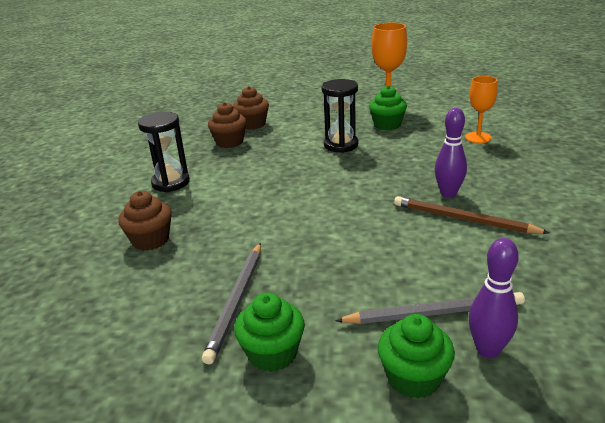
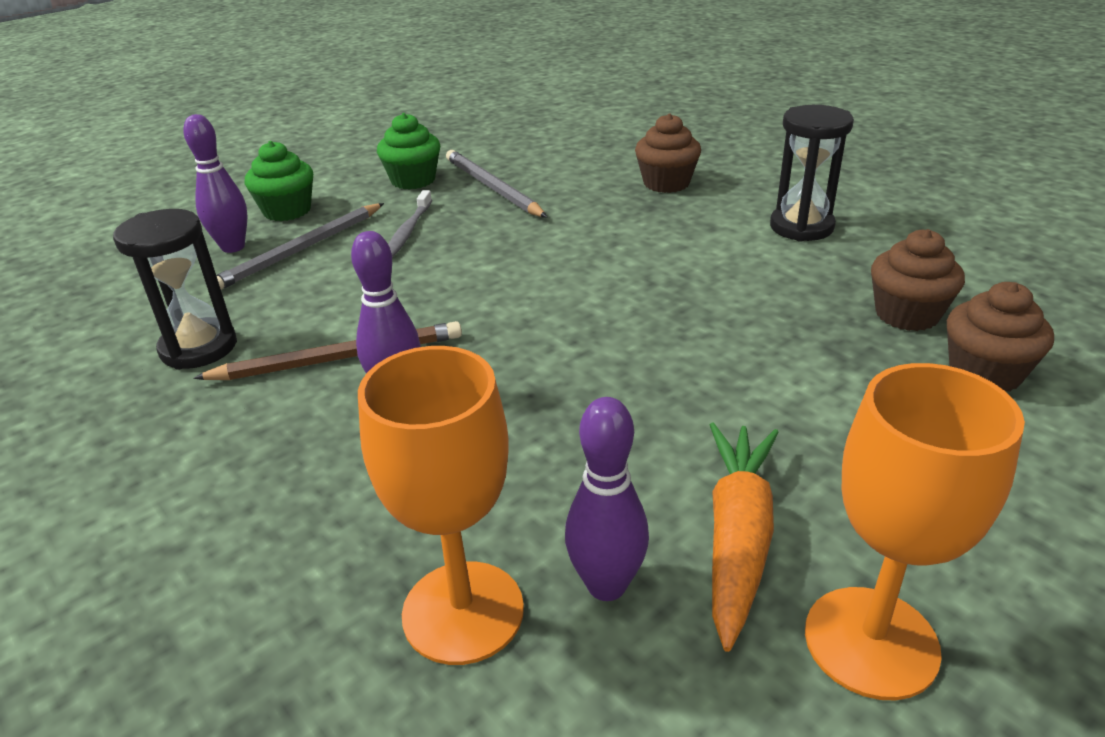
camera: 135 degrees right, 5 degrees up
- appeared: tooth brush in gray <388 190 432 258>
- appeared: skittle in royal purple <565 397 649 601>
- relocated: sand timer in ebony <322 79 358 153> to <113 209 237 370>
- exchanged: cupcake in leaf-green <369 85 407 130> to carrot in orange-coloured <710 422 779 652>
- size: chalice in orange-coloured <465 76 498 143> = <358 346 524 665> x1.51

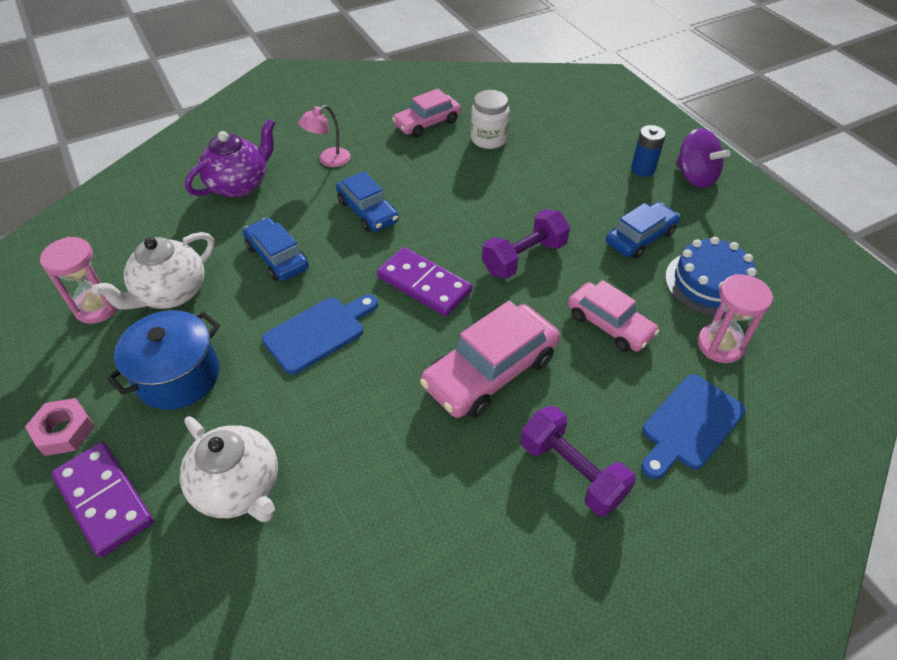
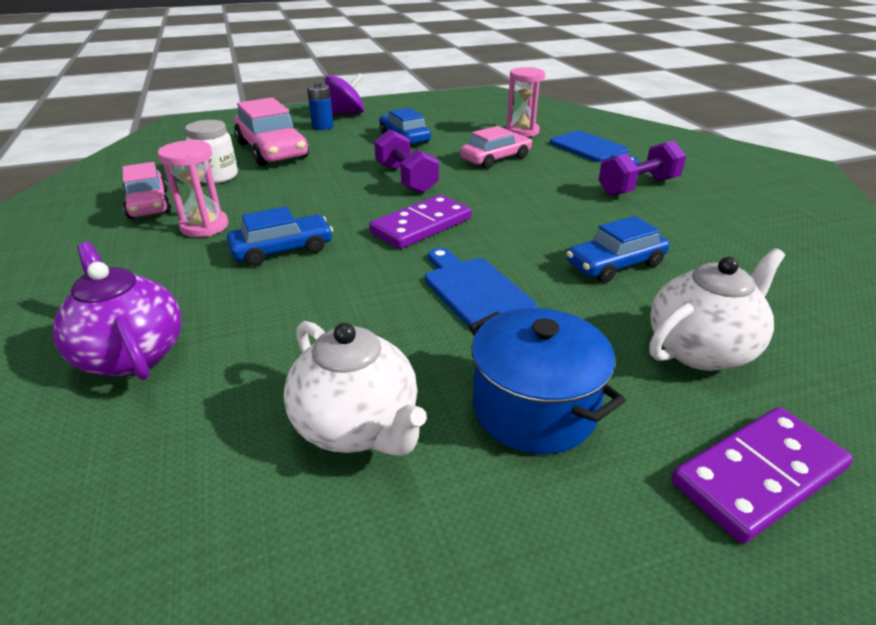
camera: 80 degrees left, 15 degrees down
- missing: hex nut in rose-pink <25 398 95 456>
- missing: desk lamp in rose-pink <298 105 351 167>
- missing: gateau in blue <665 237 757 317>
- relocated: sand timer in rose-pink <40 237 118 324> to <158 140 228 237>
- relocated: automobile in blue <243 218 309 281> to <567 216 670 283>
- relocated: automobile in rose-pink <420 301 560 418> to <234 97 309 166>

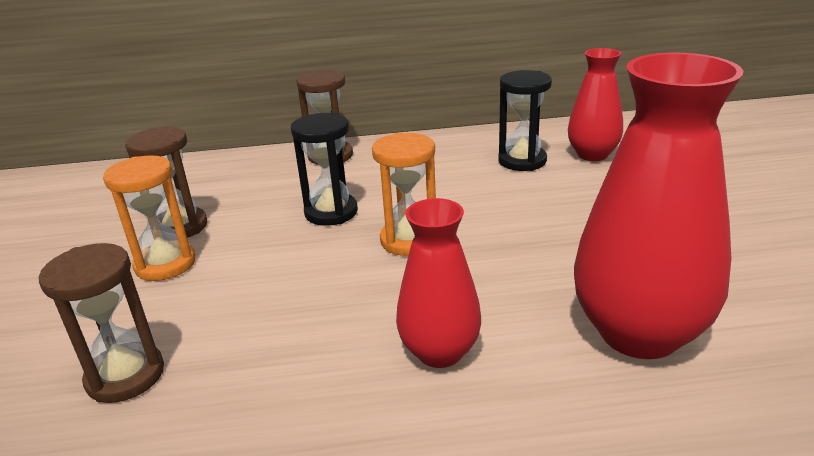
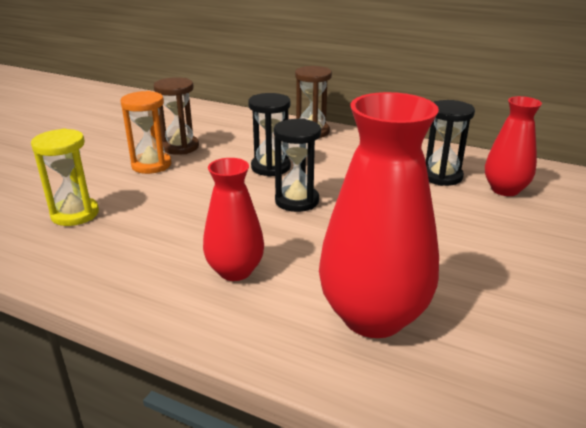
camera: 30 degrees right, 0 degrees up
- colour: sand timer in russet <39 243 164 403> to sand timer in bright yellow <31 128 99 226>
- colour: sand timer in orange-coloured <372 133 436 256> to sand timer in ebony <274 119 321 212>

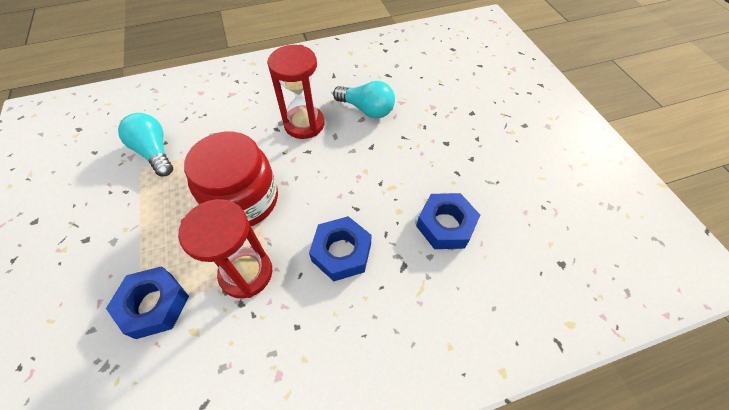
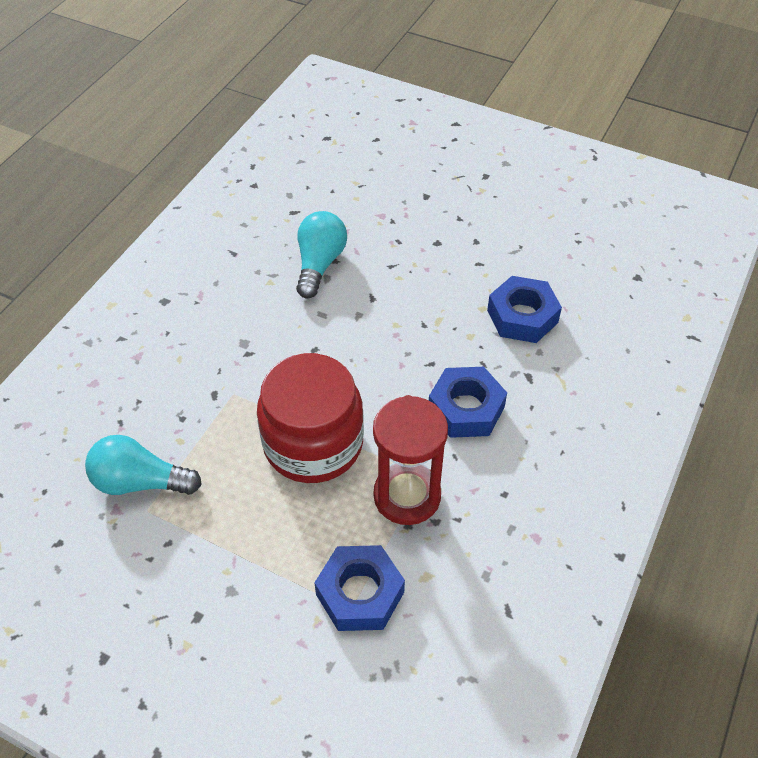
camera: 45 degrees left, 5 degrees down
- missing: sand timer in red <267 45 324 139>
- spun: bulb in turquoise <333 81 395 119> = <296 211 347 299> 60 degrees counterclockwise

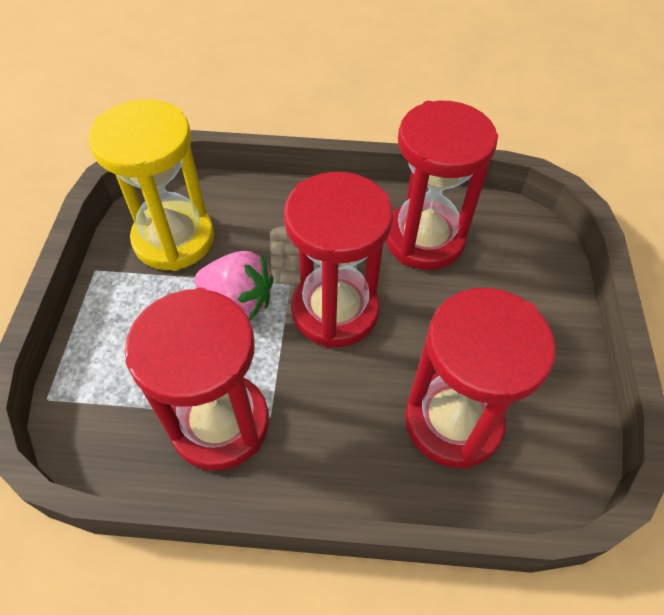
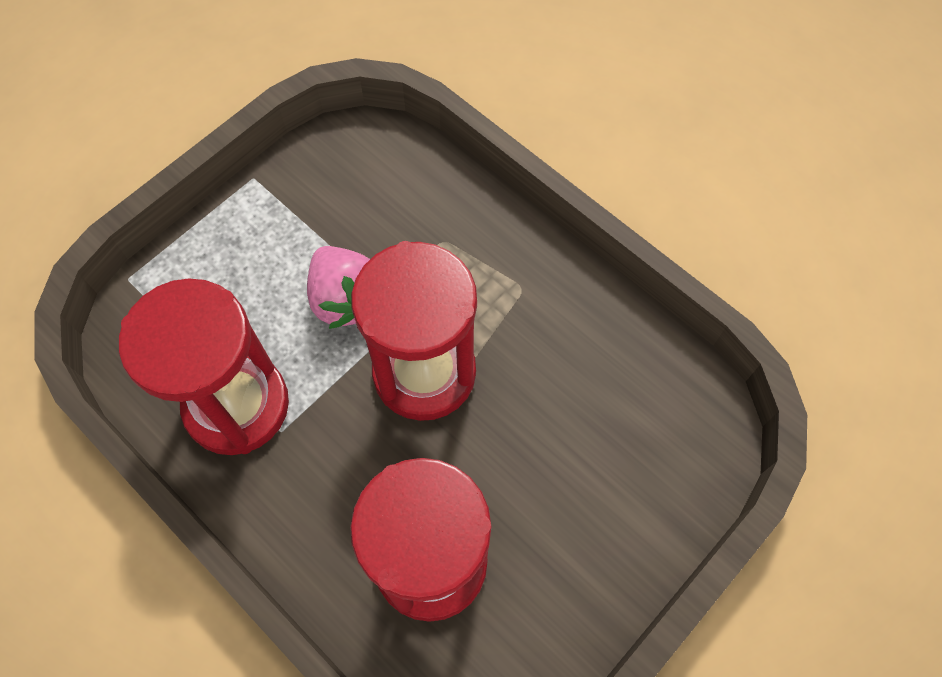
camera: 40 degrees right, 10 degrees up
- missing: sand timer in bright yellow <89 99 214 271>
- missing: sand timer in red <386 101 498 270>

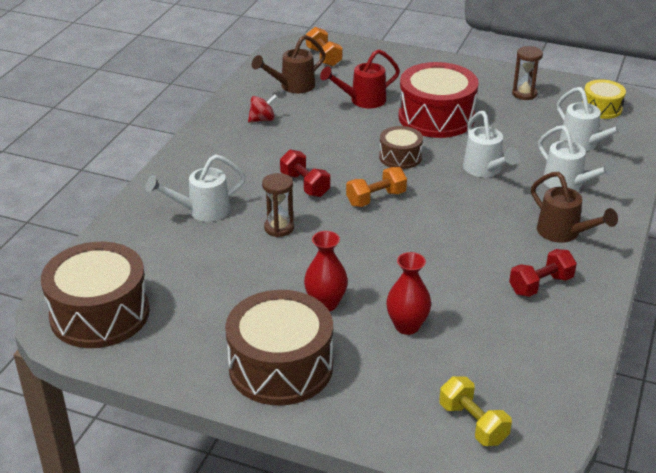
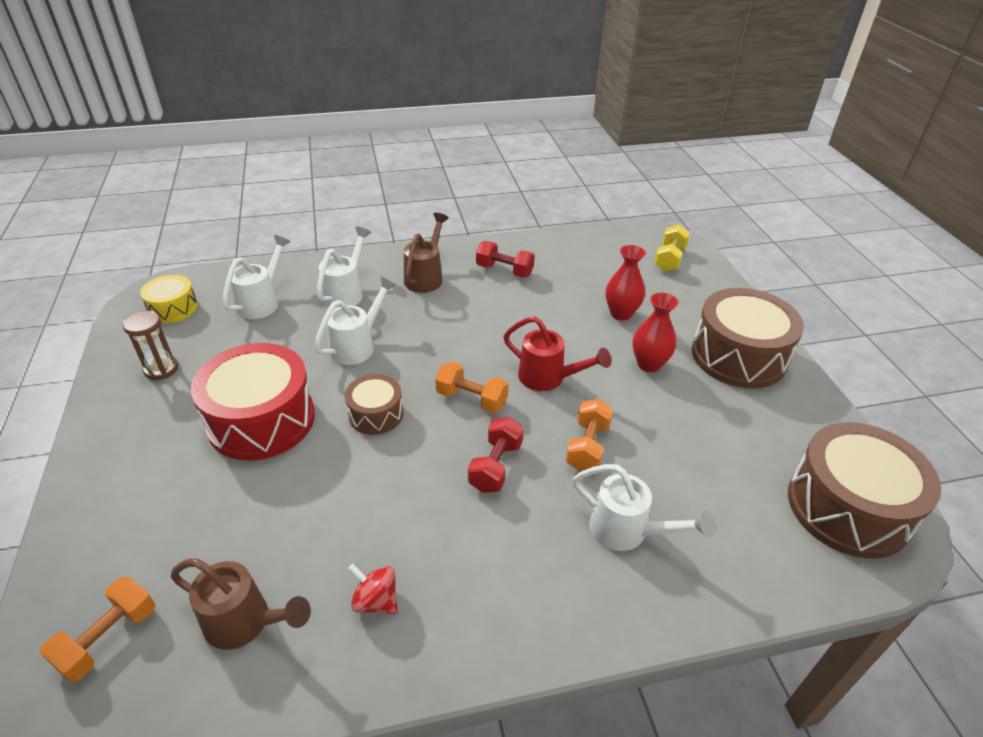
camera: 125 degrees left, 5 degrees up
- relocated: watering pot in red <320 49 400 109> to <503 316 611 391>
- exchanged: sand timer in russet <262 173 294 237> to free weight in orange-coloured <566 399 613 472>

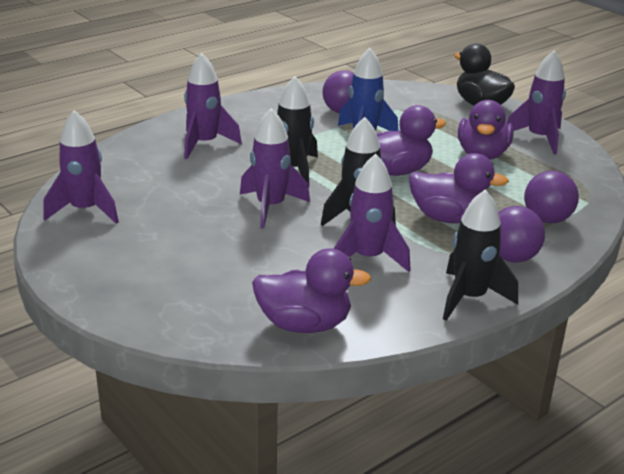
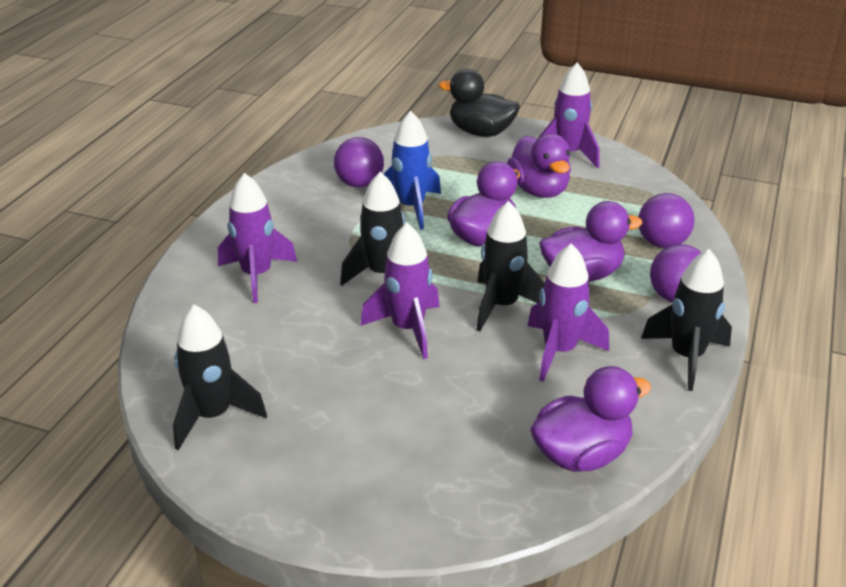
camera: 30 degrees left, 5 degrees up
- colour: toy rocket in royal purple <43 110 119 224> to toy rocket in ebony <173 305 267 450>

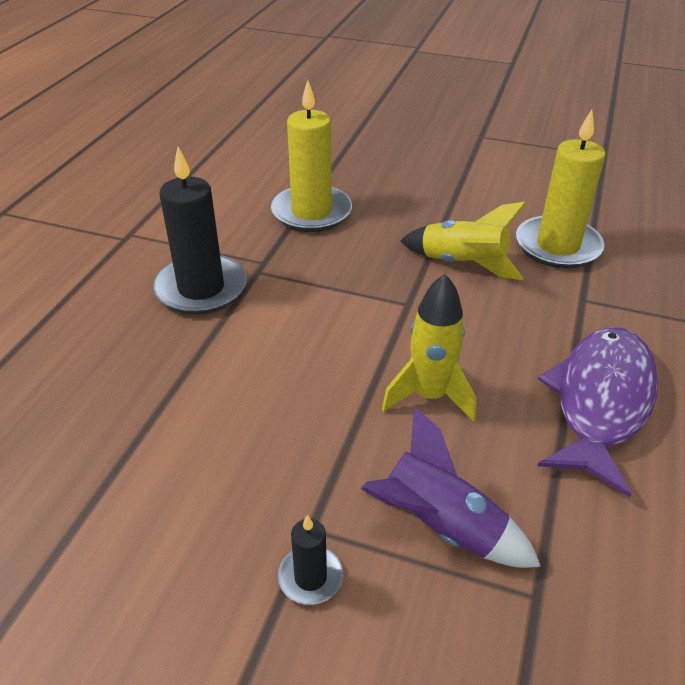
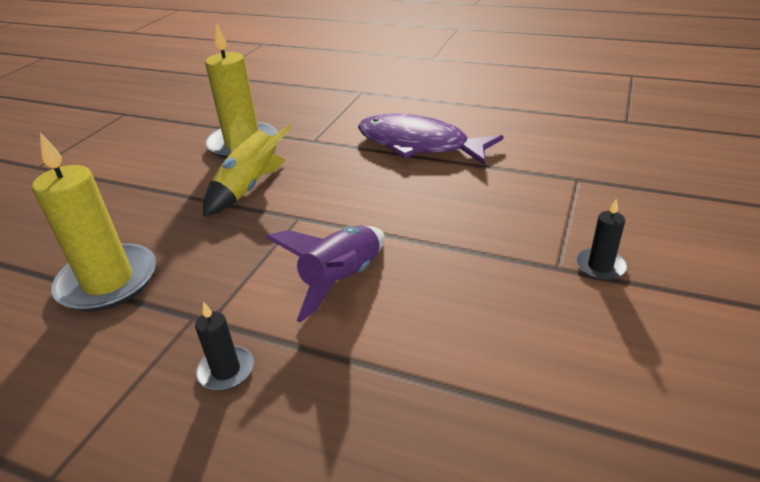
camera: 85 degrees left, 5 degrees down
- missing: toy rocket in bright yellow <382 274 476 422>
- relocated: toy rocket in royal purple <361 407 541 568> to <266 225 385 323>
- size: candle in ebony <153 147 247 314> = <195 301 254 391> x0.48

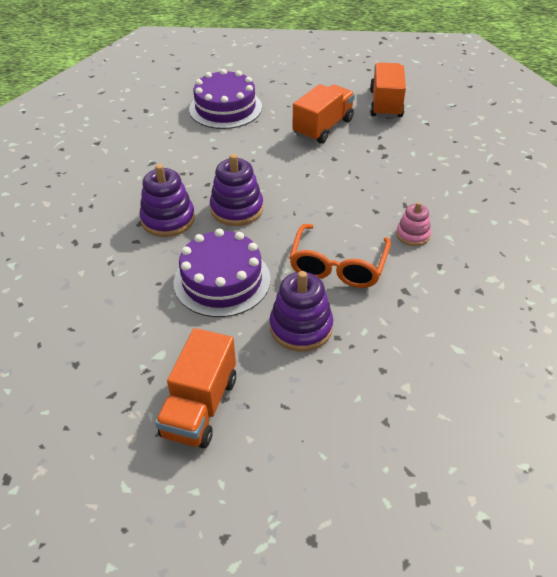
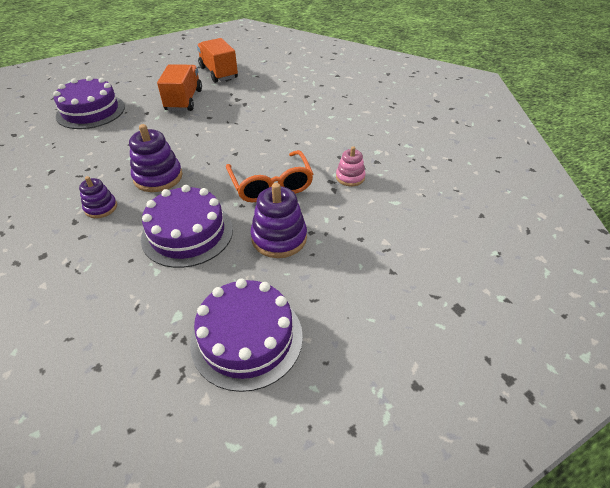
camera: 35 degrees left, 0 degrees up
- relocated: stacking rings in rose-pink <396 202 431 246> to <336 146 366 186>
- exchanged: lorry in orange-coloured <155 328 236 448> to gateau in royal purple <190 279 303 392>
- size: stacking rings in royal purple <139 164 195 237> = <79 176 117 218> x0.61

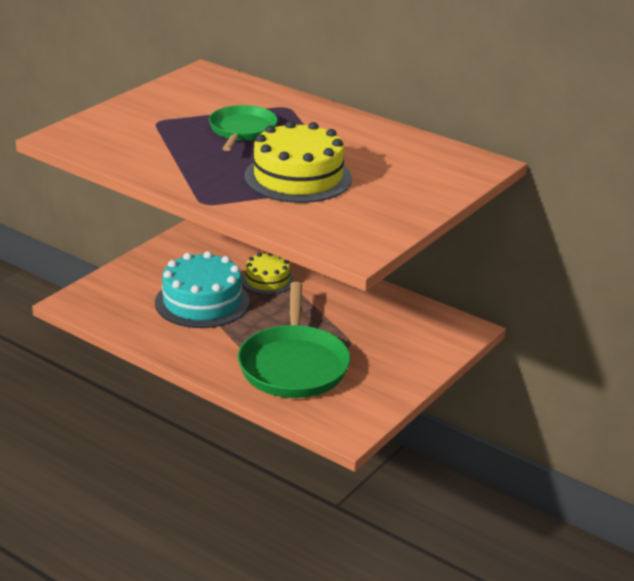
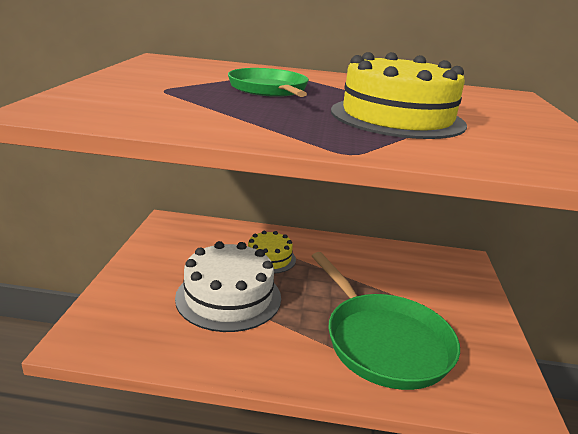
camera: 30 degrees left, 5 degrees down
- colour: gateau in turquoise <155 251 250 328> to gateau in pure white <175 241 281 332>

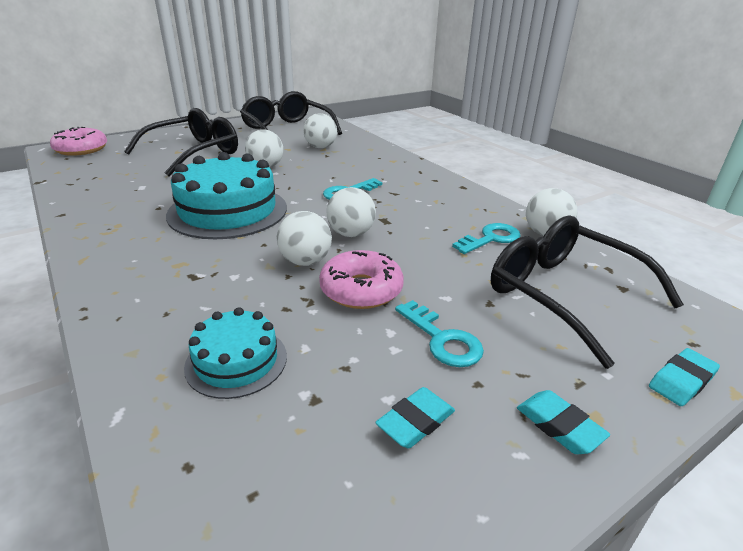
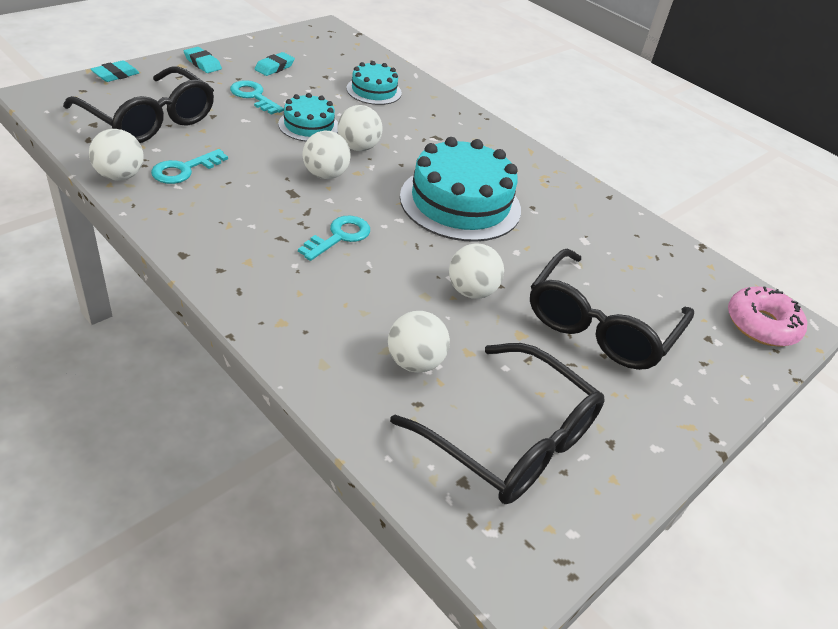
camera: 165 degrees right, 10 degrees up
- exchanged: doughnut in rose-pink <319 250 404 309> to gateau in turquoise <278 93 338 142>

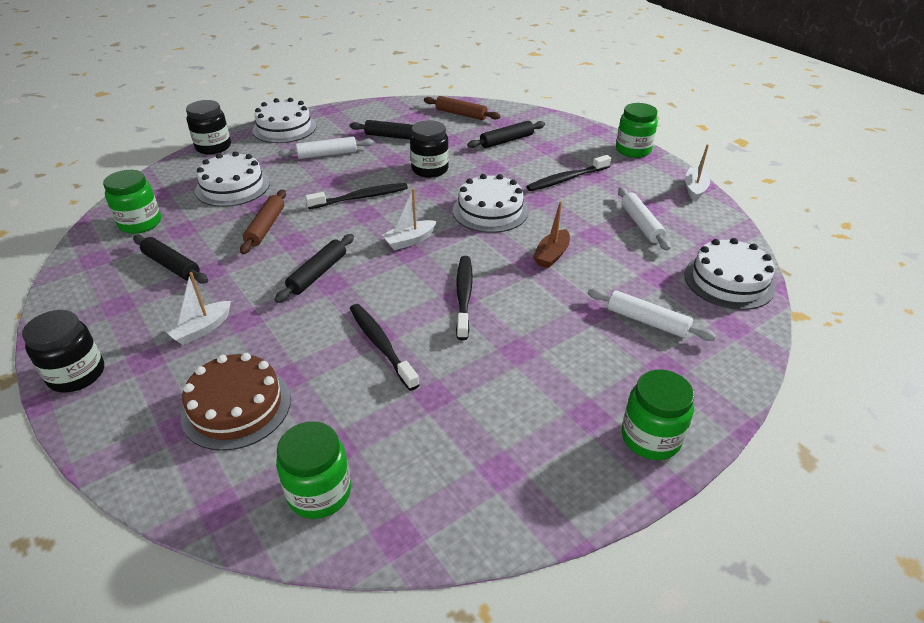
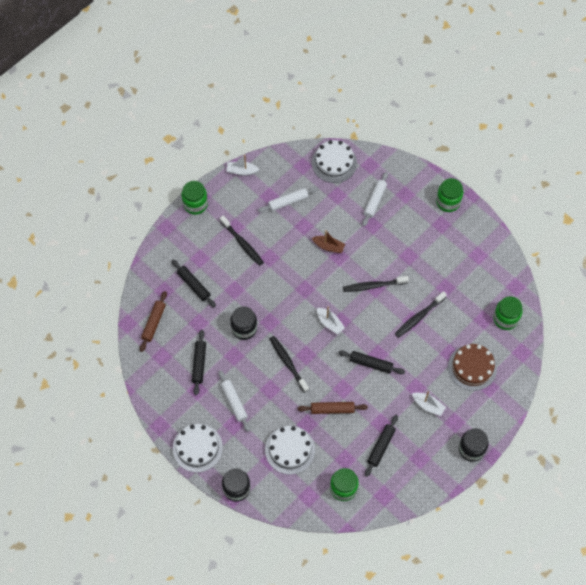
camera: 100 degrees left, 25 degrees up
- missing: gateau in pure white <453 174 528 233>

